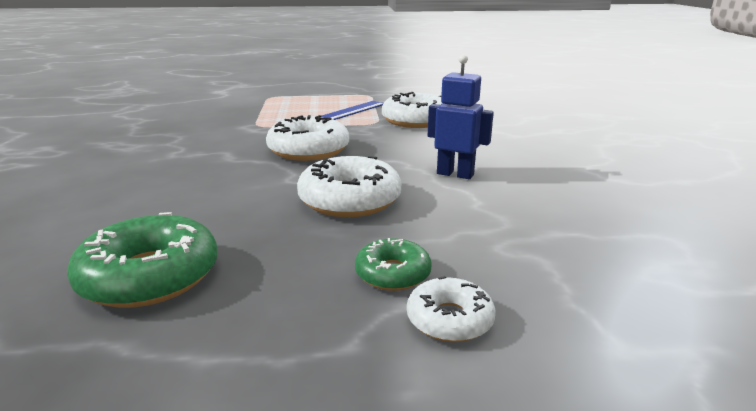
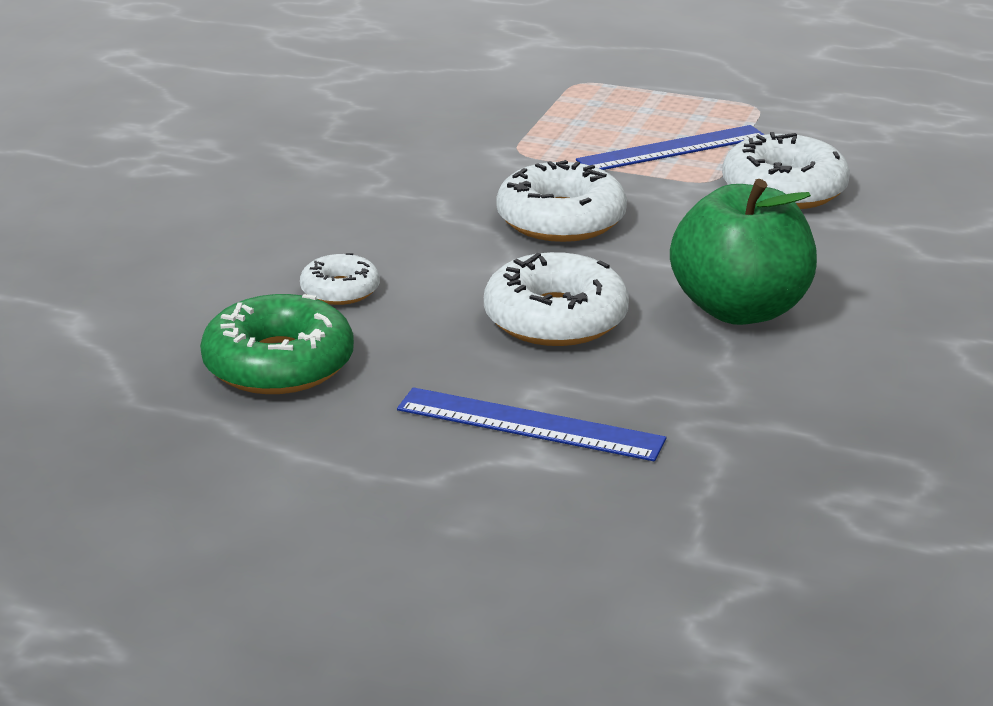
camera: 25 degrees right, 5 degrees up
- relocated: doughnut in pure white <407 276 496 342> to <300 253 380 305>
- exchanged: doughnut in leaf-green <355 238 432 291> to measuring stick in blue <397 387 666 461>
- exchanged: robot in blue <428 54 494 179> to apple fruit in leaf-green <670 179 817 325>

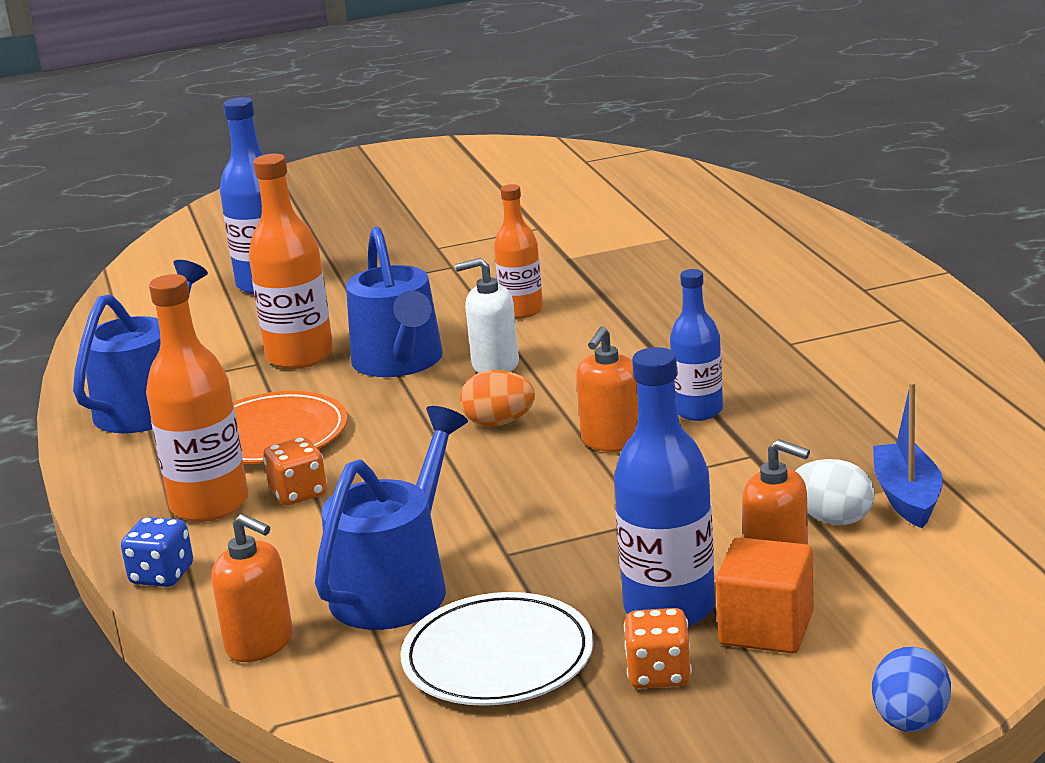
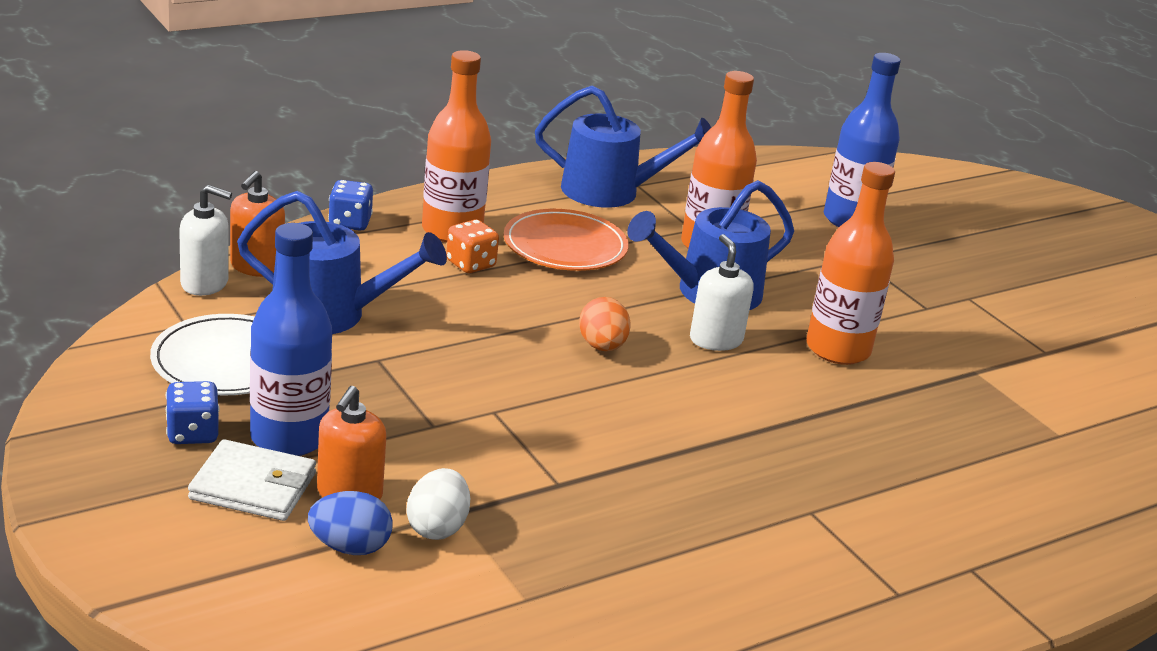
camera: 70 degrees right, 5 degrees up
- missing: soap dispenser in orange-coloured <576 326 638 452>
- missing: flask in blue <670 269 723 421>
- missing: boat in blue <873 382 943 528>
- appeared: soap dispenser in pure white <179 185 232 296>
- relocated: egg in blue <872 647 951 732> to <308 491 393 555>
- exchanged: block in orange-coloured <716 537 814 654> to wallet in pure white <188 439 316 521>
- colour: dice in orange-coloured <624 608 692 689> to dice in blue <166 381 219 444>
- size: flask in orange-coloured <494 184 543 318> = <806 162 895 365> x1.55

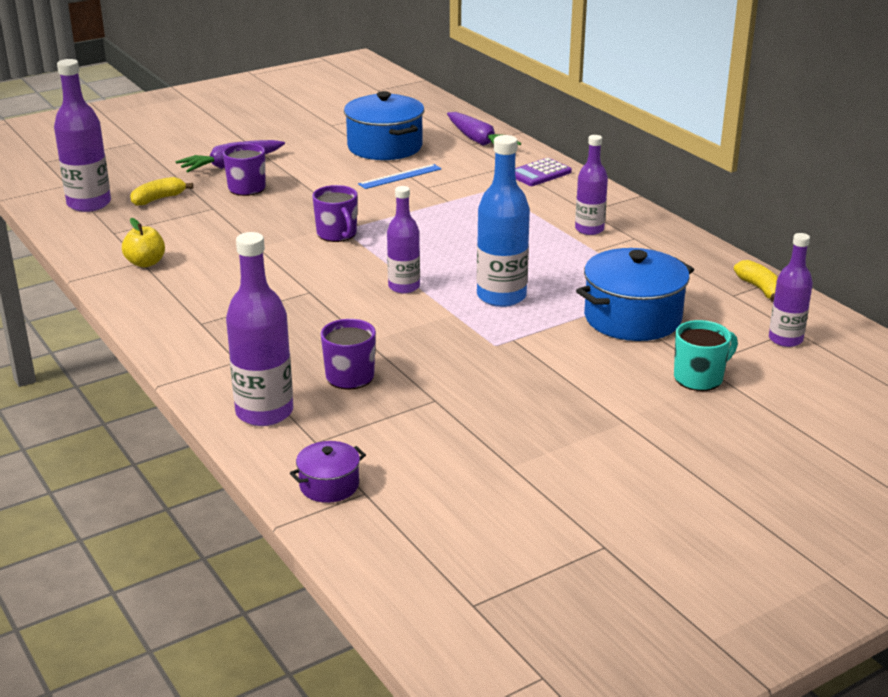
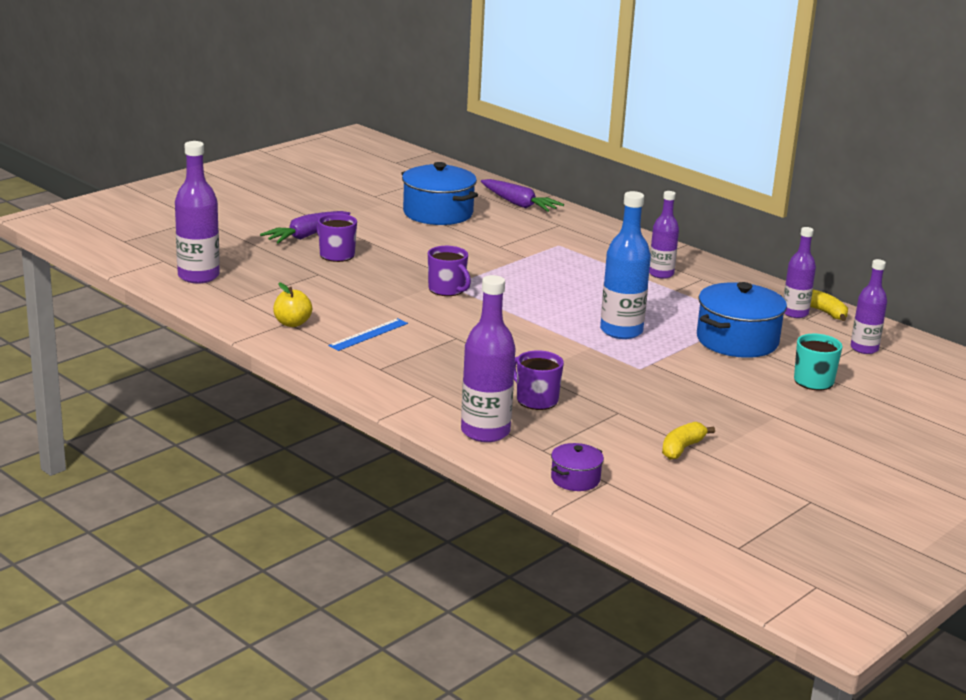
camera: 15 degrees left, 5 degrees down
- missing: calculator in royal purple <515 158 572 186>
- relocated: banana fruit in bright yellow <130 177 193 206> to <662 422 715 460>
- relocated: measuring stick in blue <358 164 442 189> to <328 318 408 351>
- relocated: flask in royal purple <387 186 420 293> to <783 227 816 318>

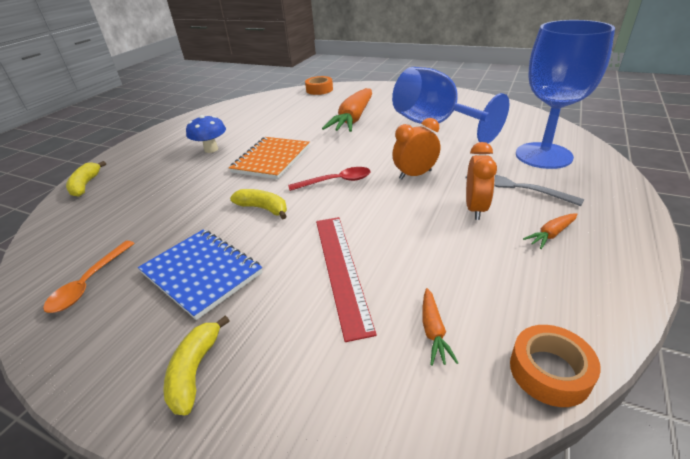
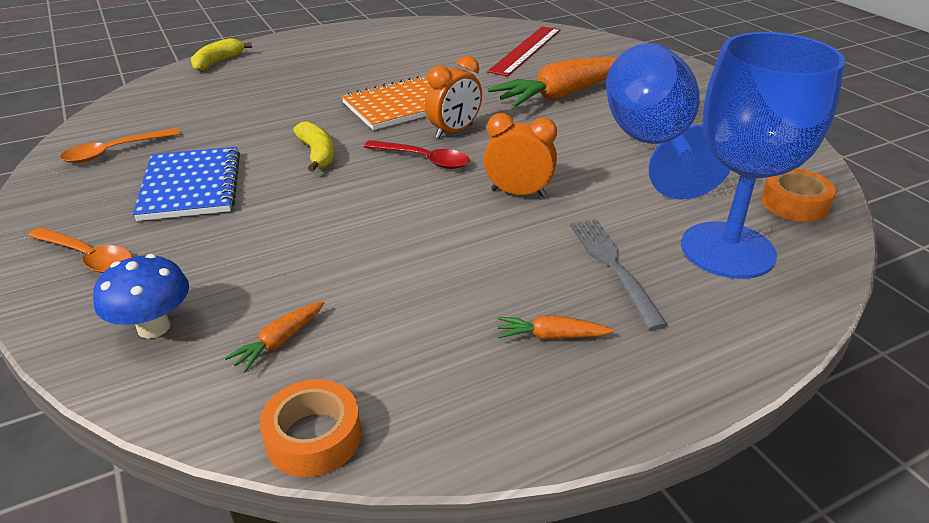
camera: 35 degrees right, 0 degrees up
- relocated: toadstool in blue <186 115 226 153> to <93 254 189 339>
- relocated: sticky tape in orange-coloured <305 76 333 95> to <761 169 836 222>
- relocated: measuring stick in red <316 217 377 342> to <488 26 560 76>
- relocated: clock in orange-coloured <466 142 497 220> to <425 56 482 138>
- exchanged: banana fruit in bright yellow <163 315 230 415> to tablespoon in orange-coloured <28 227 132 273>

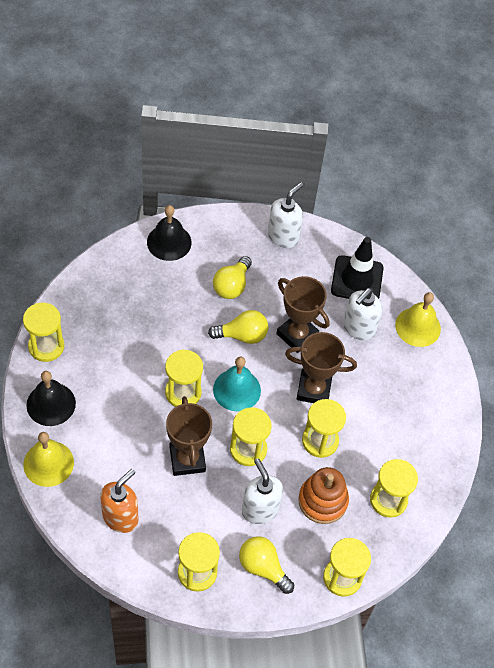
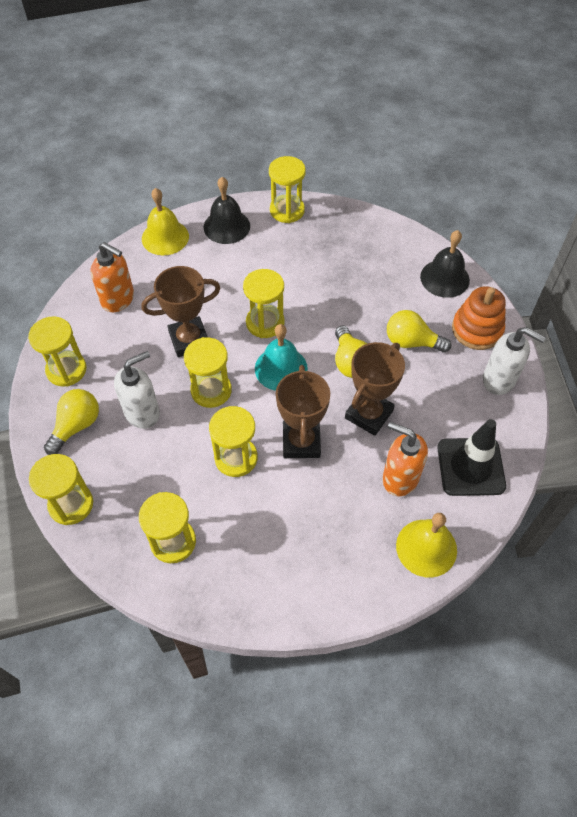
camera: 85 degrees right, 0 degrees up
- relocated: stacking rings in orange-coloured <298 467 349 524> to <452 286 506 350>
- colour: soap dispenser in pure white <343 288 382 341> to soap dispenser in orange-coloured <383 422 428 496>

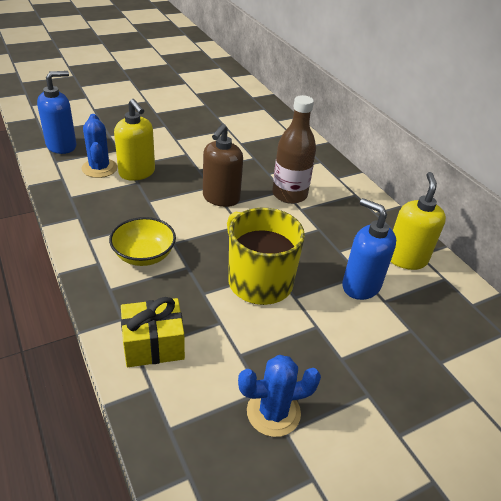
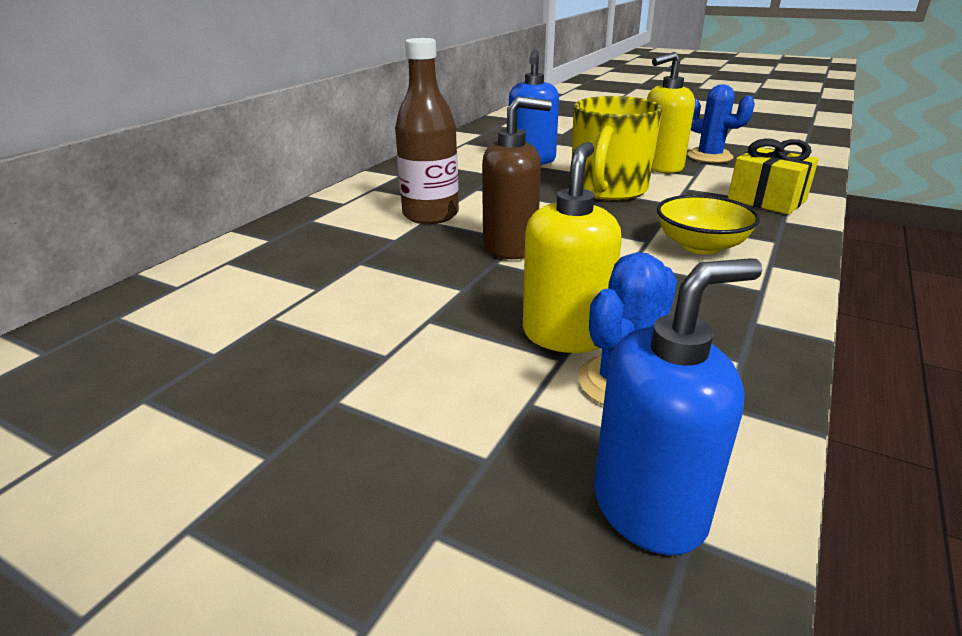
camera: 120 degrees left, 10 degrees down
- relocated: soap dispenser in bright yellow <391 172 446 270> to <647 52 695 173>
- spun: soap dispenser in blue <37 71 77 154> = <594 258 762 555> 135 degrees clockwise

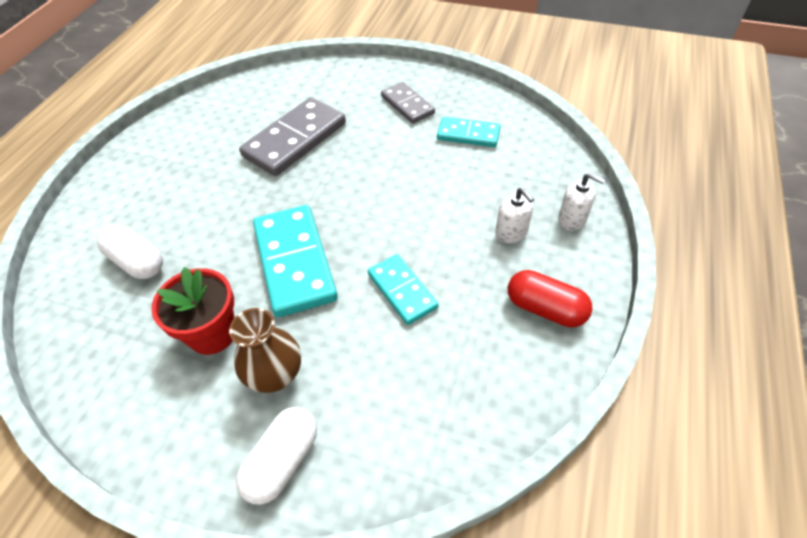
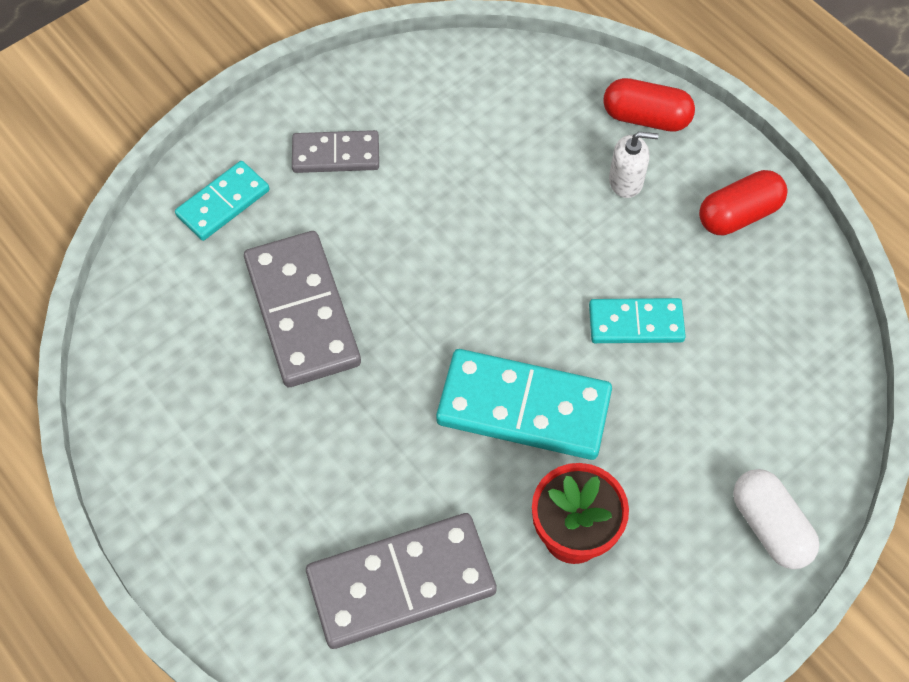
camera: 60 degrees left, 10 degrees up
- missing: tall vase in russet <229 308 301 393>
- relocated: domino piece in turquoise <437 117 501 147> to <175 161 269 241>
- exchanged: pill shape in pure white <97 225 163 279> to domino piece in gray <306 513 497 649>
- exchanged: soap dispenser in pure white <558 173 605 231> to pill shape in red <603 78 695 132>

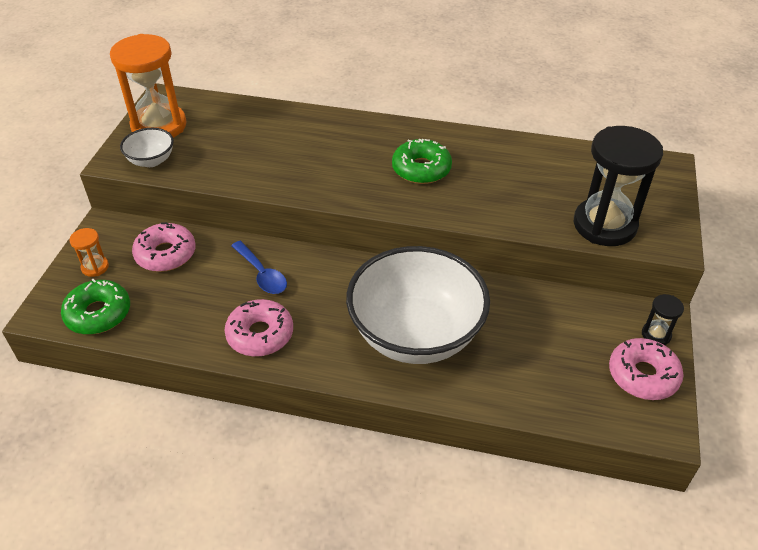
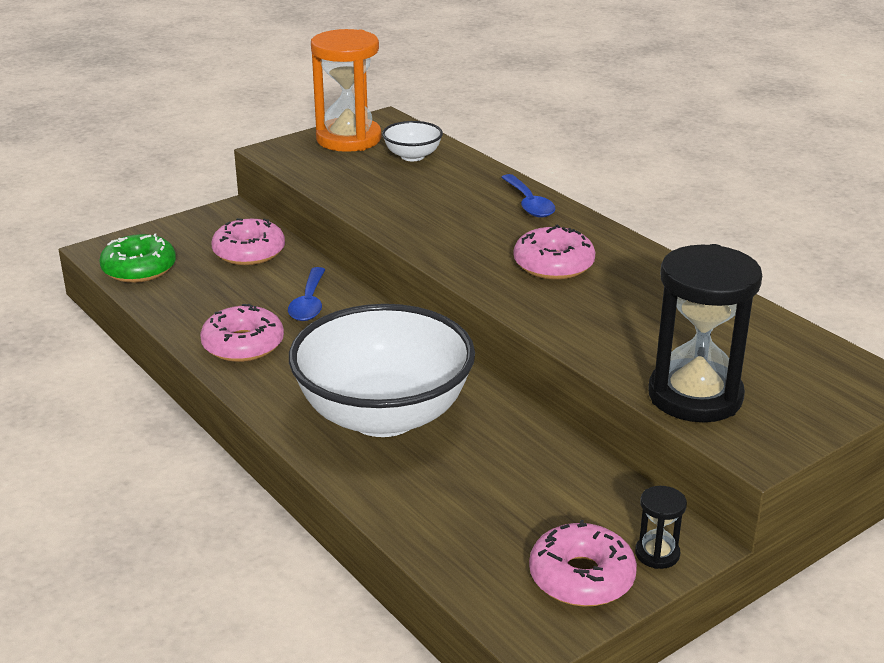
camera: 40 degrees right, 15 degrees down
- missing: sand timer in orange-coloured <69 228 109 277>
- appeared: tablespoon in blue <501 174 555 218>
- relocated: deep dish in pure white <120 128 174 167> to <382 121 443 161>
- colour: doughnut in leaf-green <392 139 452 184> to doughnut in rose-pink <514 224 595 280>

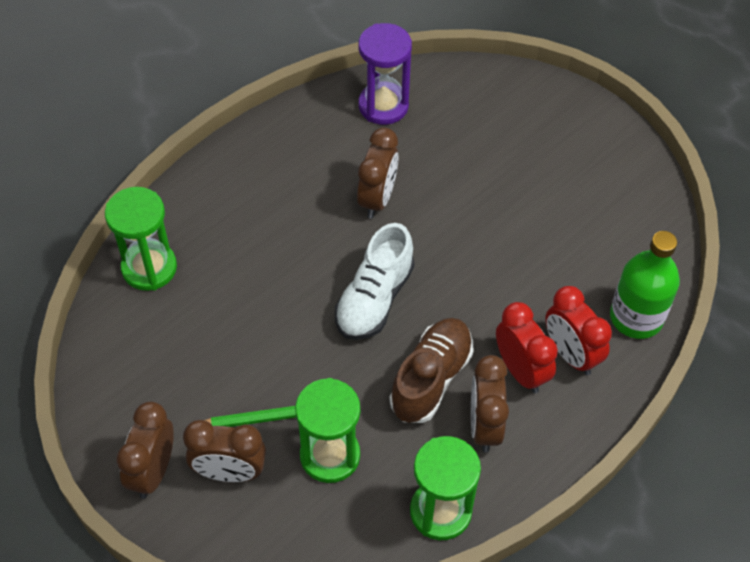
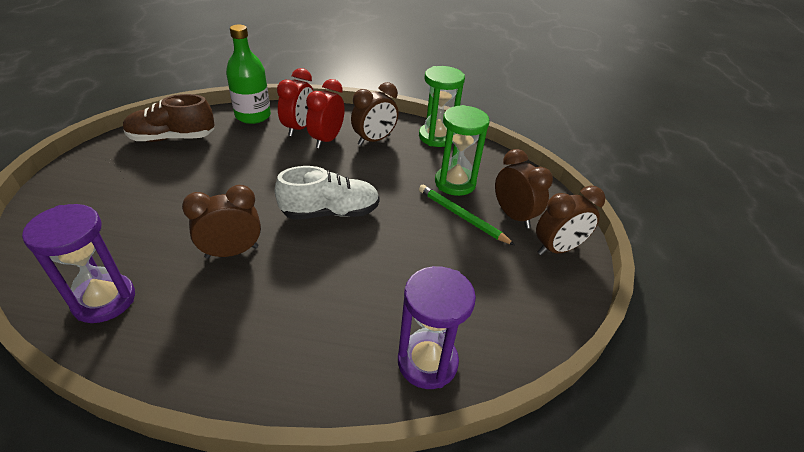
camera: 130 degrees left, 15 degrees down
- relocated: sneaker in russet <389 318 473 423> to <123 94 215 142>
- colour: sand timer in leaf-green <105 187 177 291> to sand timer in royal purple <398 266 476 389>

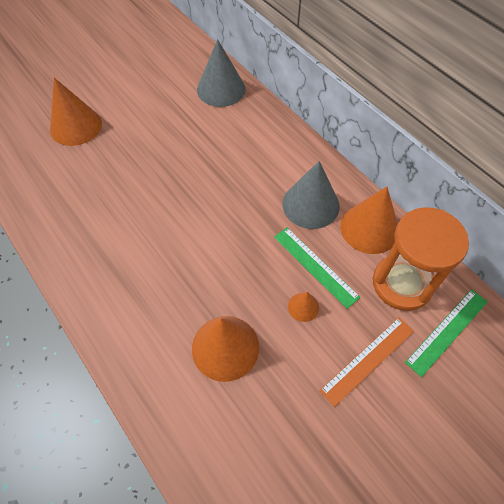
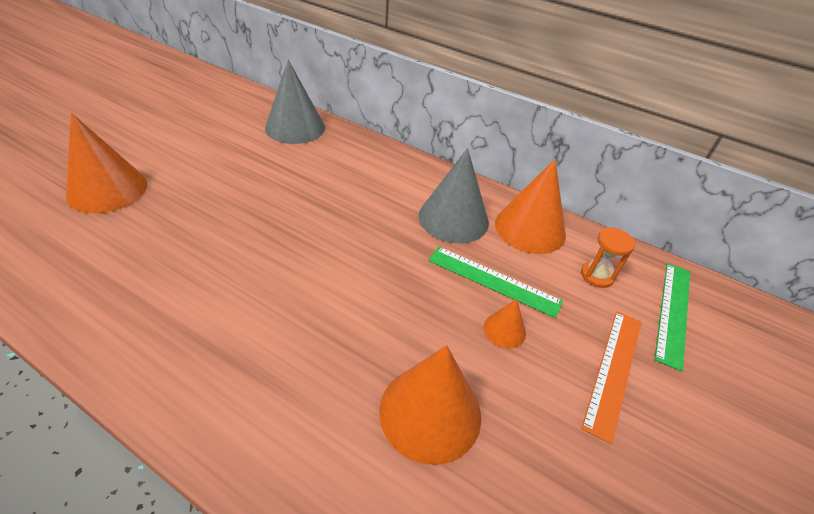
camera: 25 degrees left, 15 degrees down
- size: sand timer in orange-coloured <373 207 469 311> = <581 227 635 288> x0.45

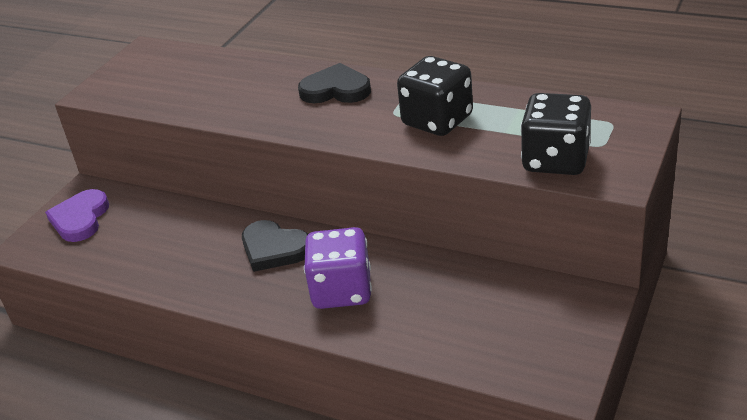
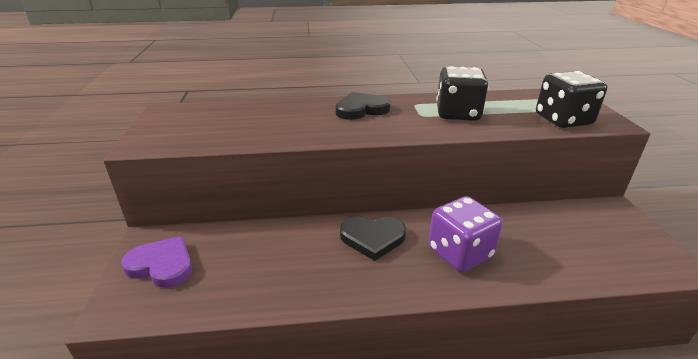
camera: 35 degrees left, 5 degrees down
- spun: heart shape in royal purple <45 189 109 242> = <121 236 193 288> 135 degrees clockwise

